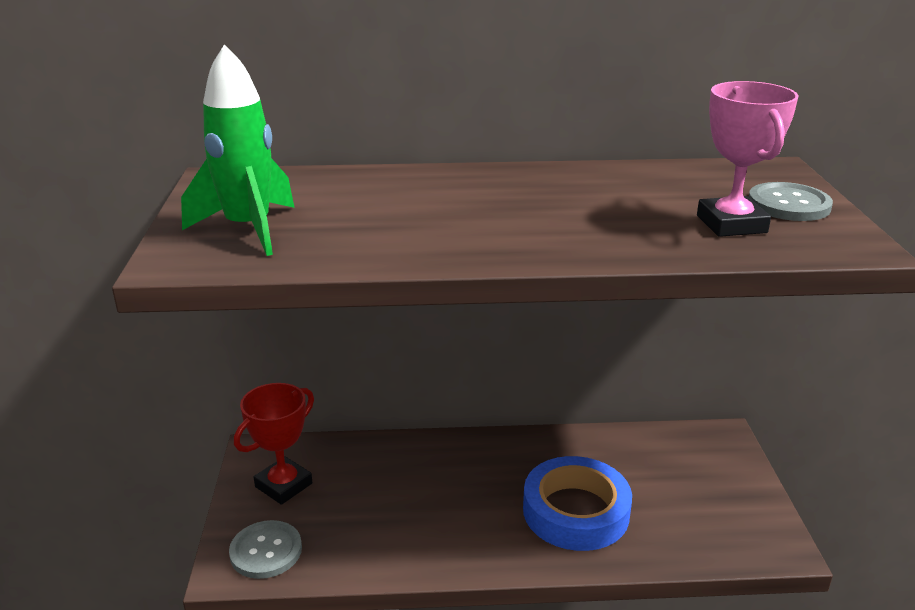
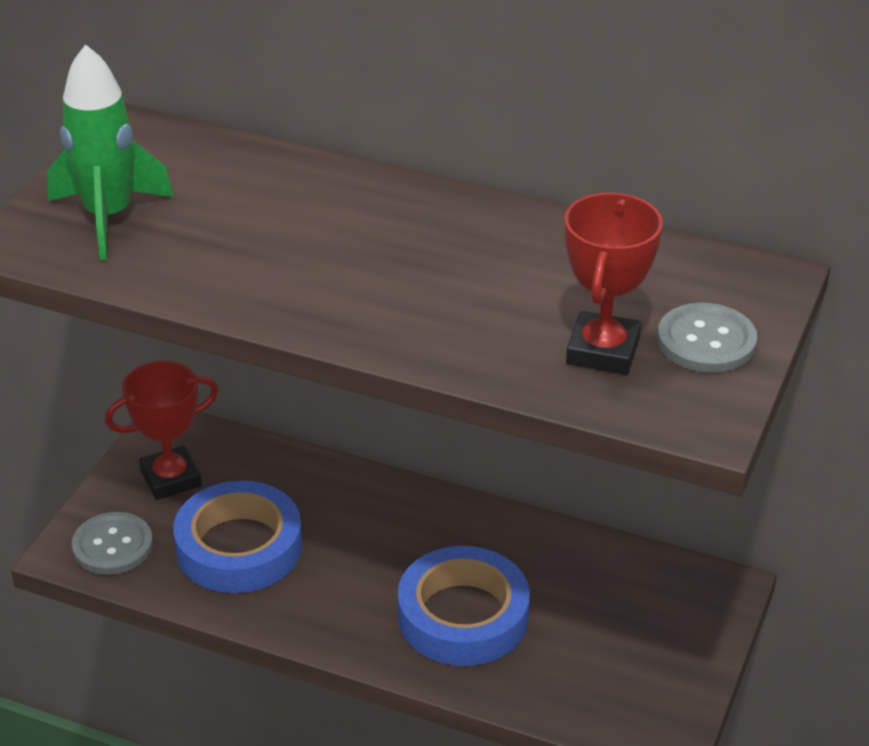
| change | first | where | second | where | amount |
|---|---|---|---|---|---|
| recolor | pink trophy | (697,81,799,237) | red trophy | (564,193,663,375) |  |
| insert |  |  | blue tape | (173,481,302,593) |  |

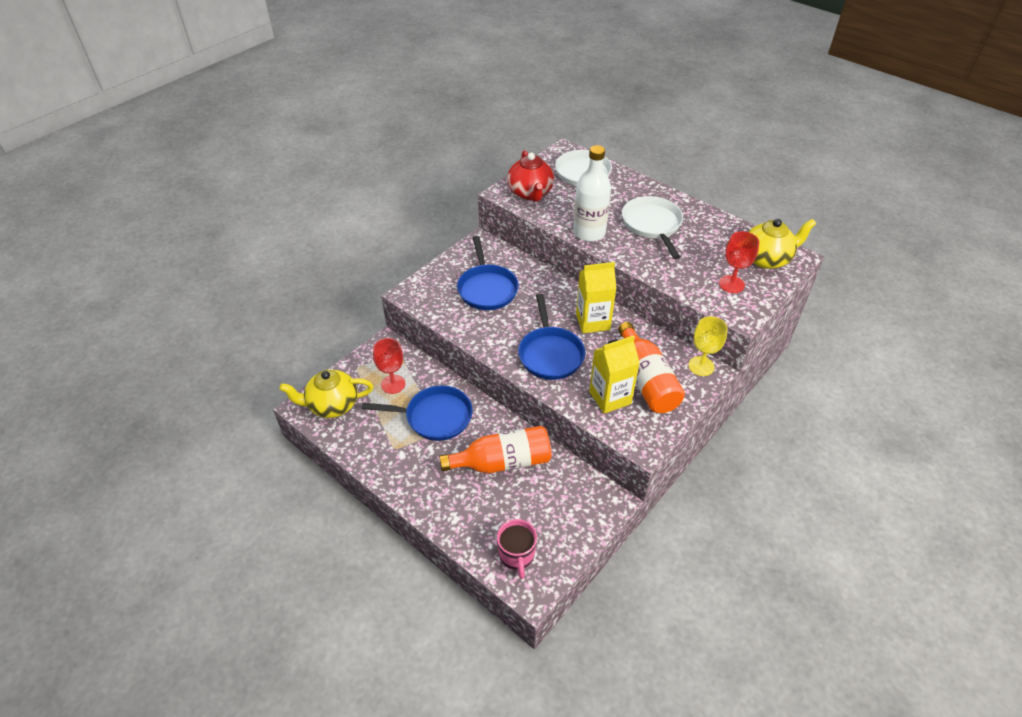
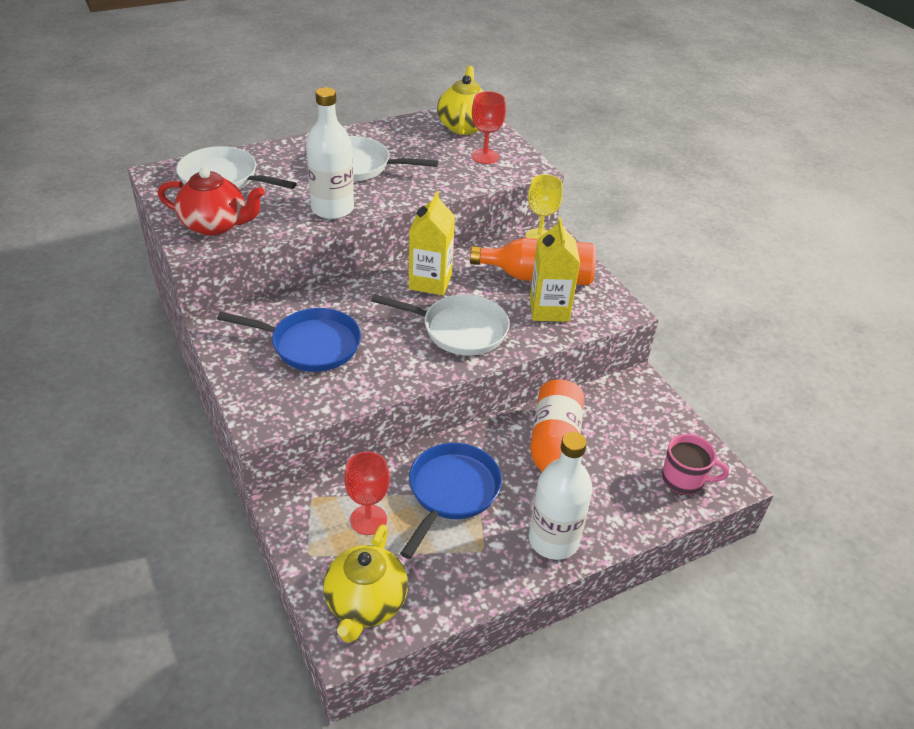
| change | first | where | second | where | amount |
|---|---|---|---|---|---|
| recolor | blue pan | (518,294,585,380) | white pan | (371,294,510,356) |  |
| insert |  |  | white bottle | (529,432,593,560) |  |

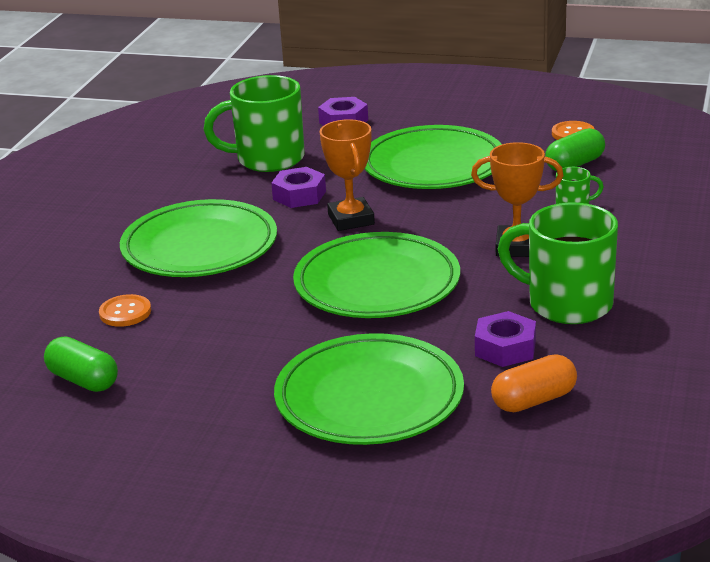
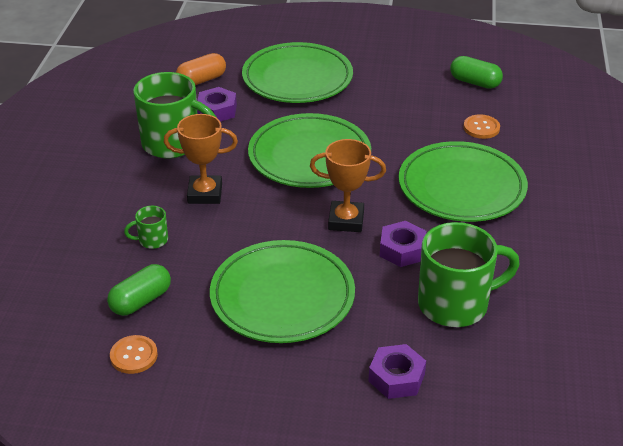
| change | first | where | second | where | amount |
|---|---|---|---|---|---|
| rotate | orange trophy | (320,119,375,231) |  | (310,139,386,232) | 60 degrees counterclockwise |

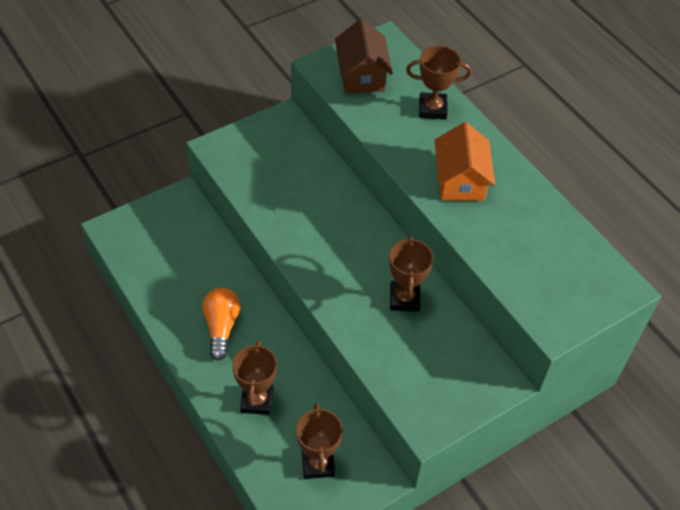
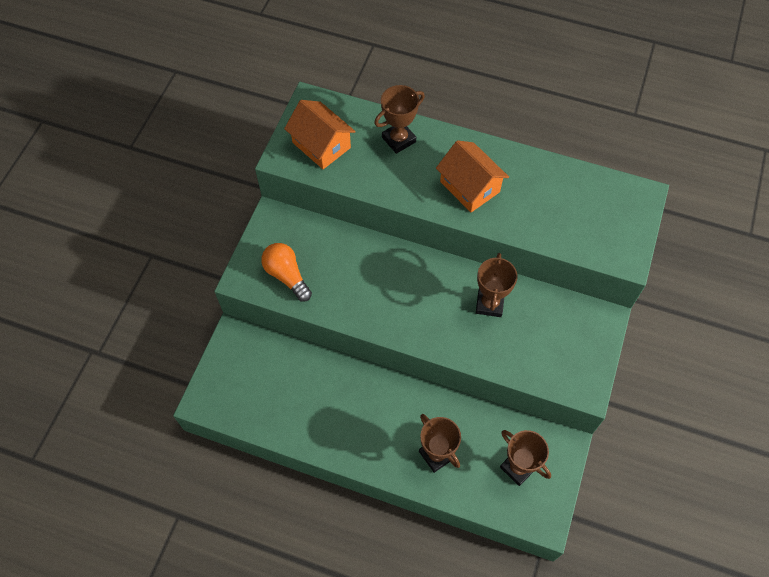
| change | first | where | second | where | amount |
|---|---|---|---|---|---|
| move | orange light bulb | (202,288,240,360) |  | (261,243,312,302) |  |
| recolor | brown house | (335,19,393,93) | orange house | (284,100,356,169) |  |
| rotate | brown trophy | (389,236,434,312) |  | (476,253,518,317) | 45 degrees clockwise |

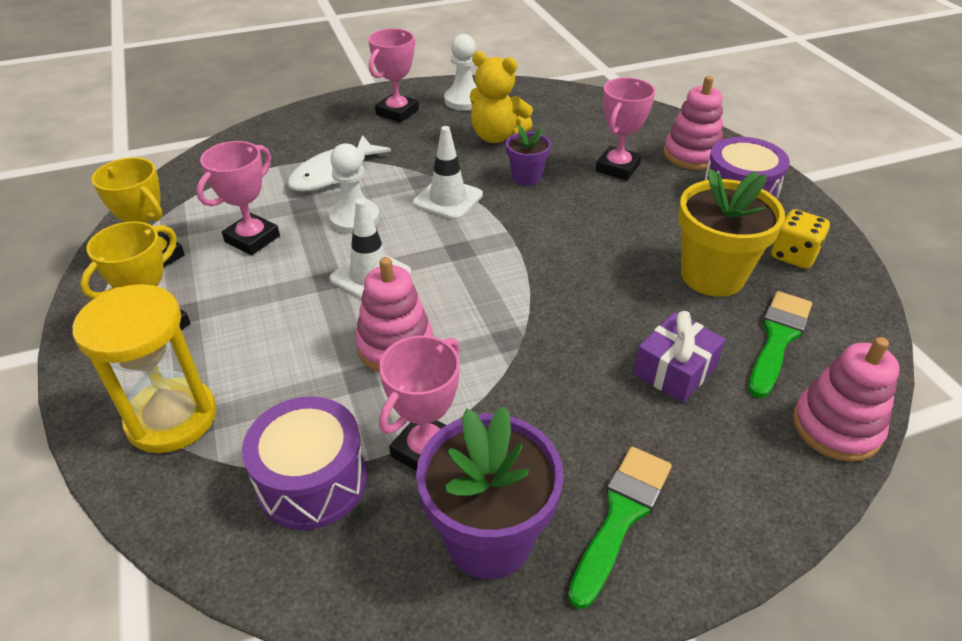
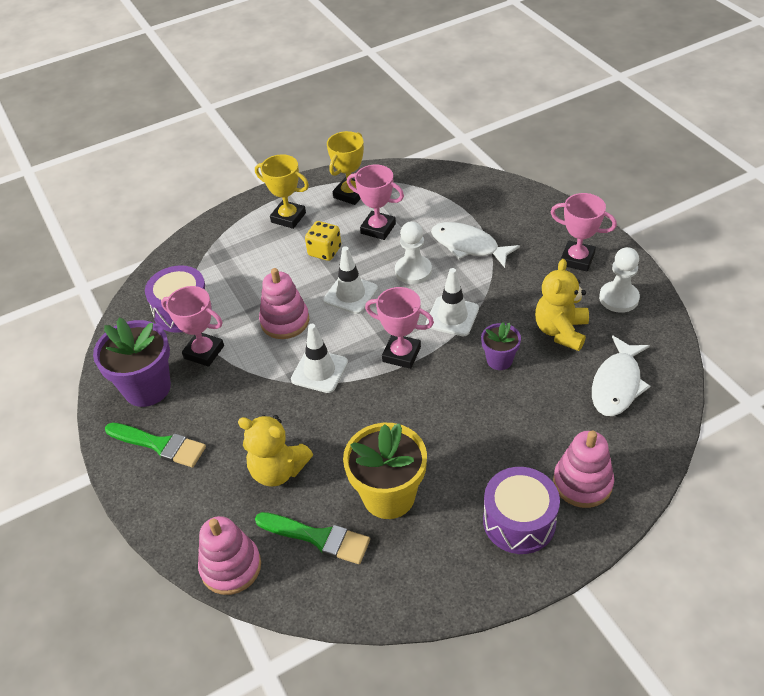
| change | first | where | second | where | amount |
|---|---|---|---|---|---|
| delete | yellow hourglass | (72,284,217,453) |  |  |  |
| move | pink trophy | (595,77,655,181) |  | (365,287,434,369) |  |
| replace | purple gift | (633,311,725,403) | yellow teddy bear | (238,415,313,487) |  |
| move | yellow dice | (771,209,830,269) |  | (305,221,341,261) |  |
| insert |  |  | white traffic cone | (291,324,348,393) |  |
| insert |  |  | white fish | (592,335,651,416) |  |

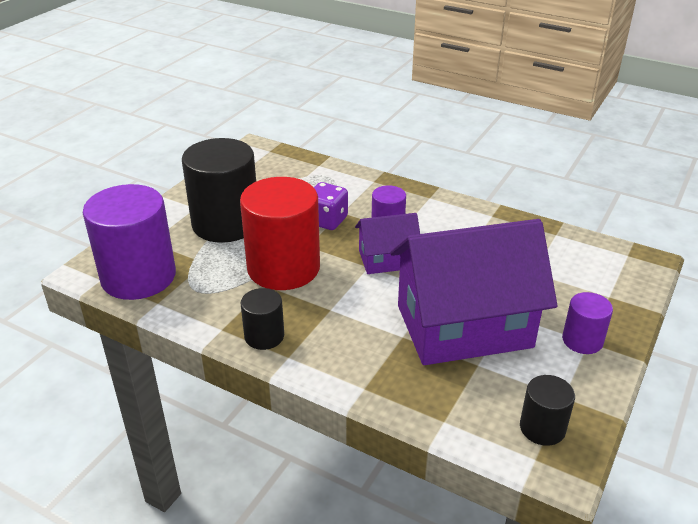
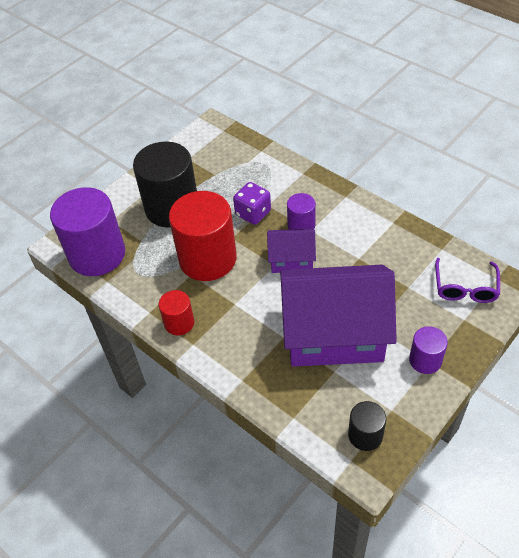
| change | first | where | second | where | amount |
|---|---|---|---|---|---|
| recolor | black cylinder | (240,288,284,350) | red cylinder | (159,290,194,335) |  |
| insert |  |  | purple glasses | (435,258,500,303) |  |

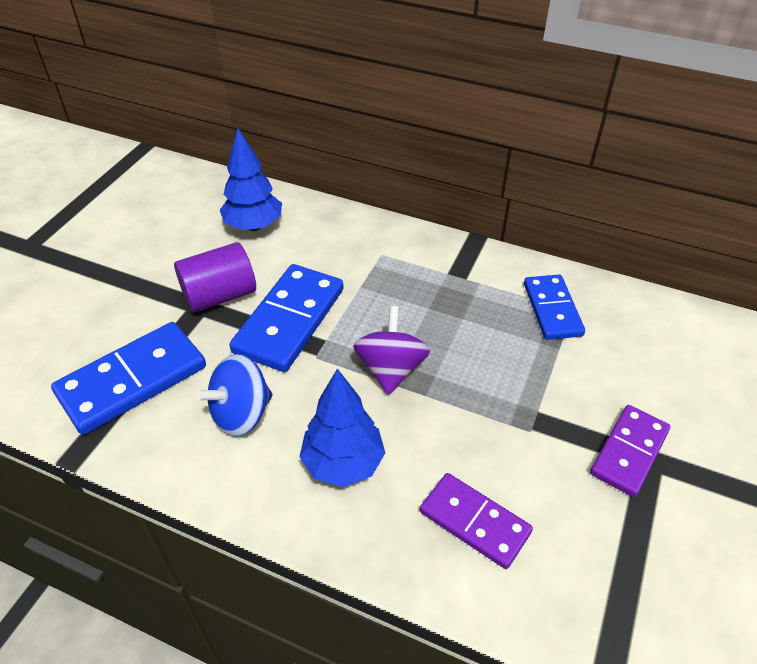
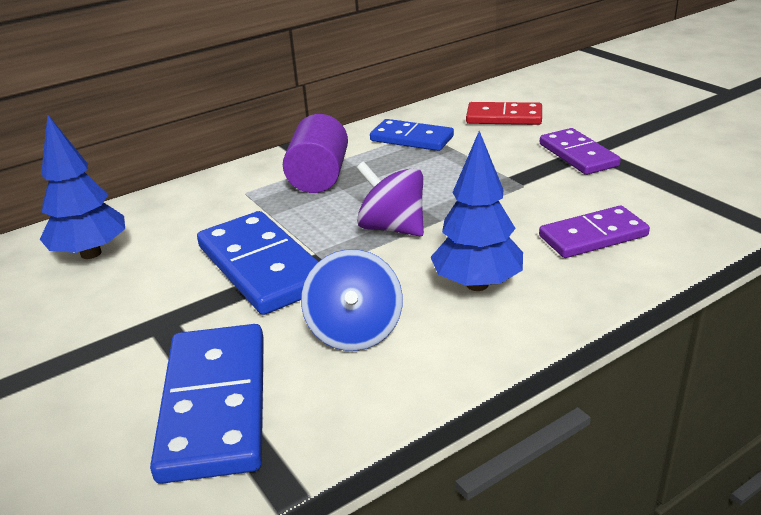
| change | first | where | second | where | amount |
|---|---|---|---|---|---|
| move | purple cylinder | (174,242,256,313) |  | (283,114,348,193) |  |
| insert |  |  | red domino | (466,102,542,125) |  |

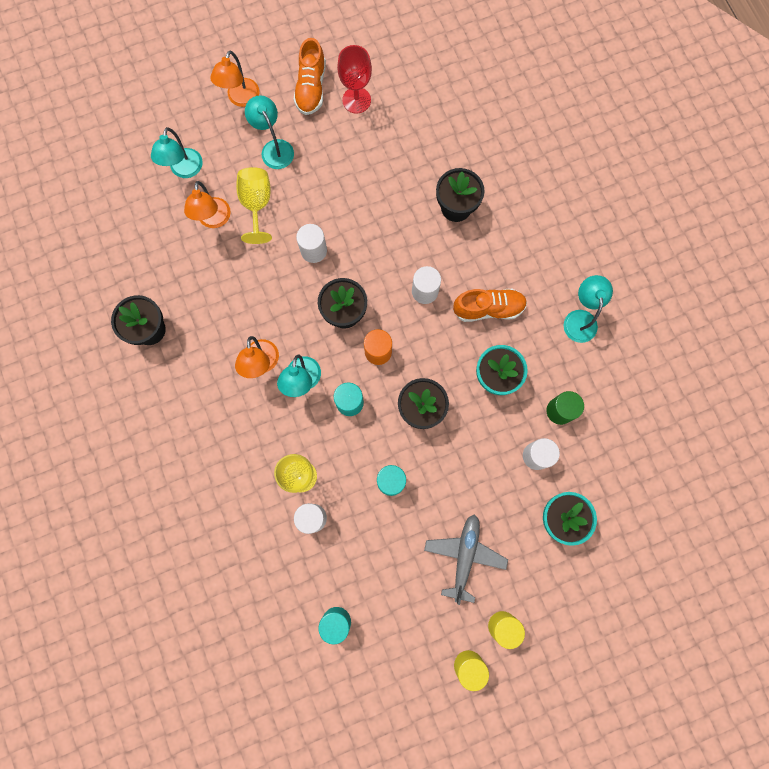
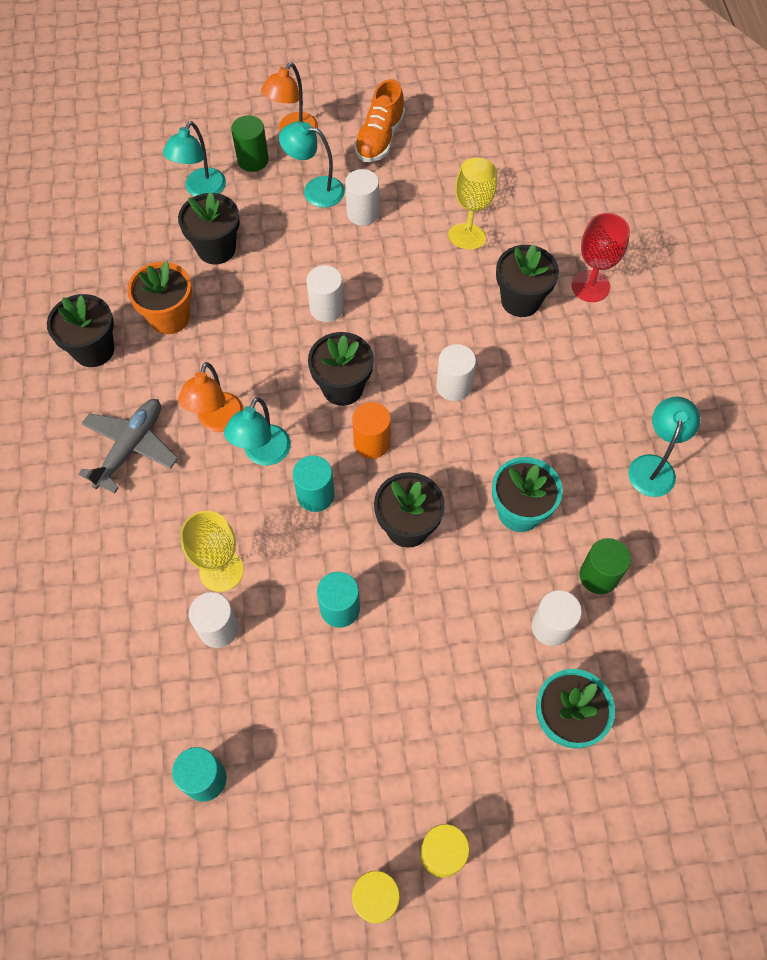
| change | first | where | second | where | amount |
|---|---|---|---|---|---|
| replace | orange lamp | (184,181,231,228) | black flower pot | (178,192,240,265) |  |
| move | yellow goblet | (236,167,272,244) |  | (448,158,497,249) |  |
| rotate | turquoise lamp | (245,95,294,169) |  | (279,121,345,208) | 60 degrees counterclockwise |
| move | red goblet | (337,45,372,114) |  | (571,213,630,302) |  |
| move | grey plane | (424,514,508,605) |  | (78,399,178,493) |  |
| delete | orange shoe | (453,289,527,322) |  |  |  |
| insert |  |  | orange flower pot | (127,261,192,334) |  |
| insert |  |  | green cylinder | (231,115,269,172) |  |
| insert |  |  | white cylinder | (345,169,379,226) |  |

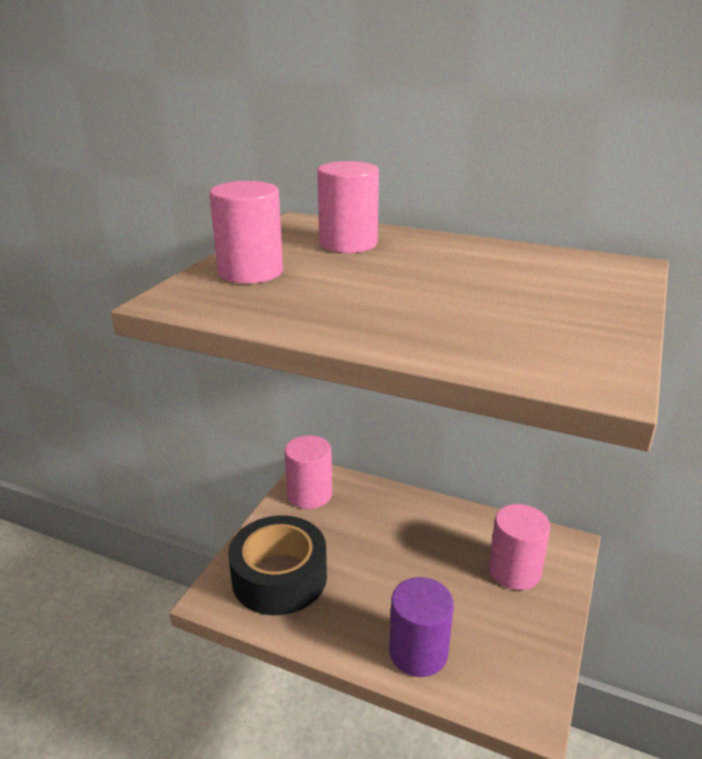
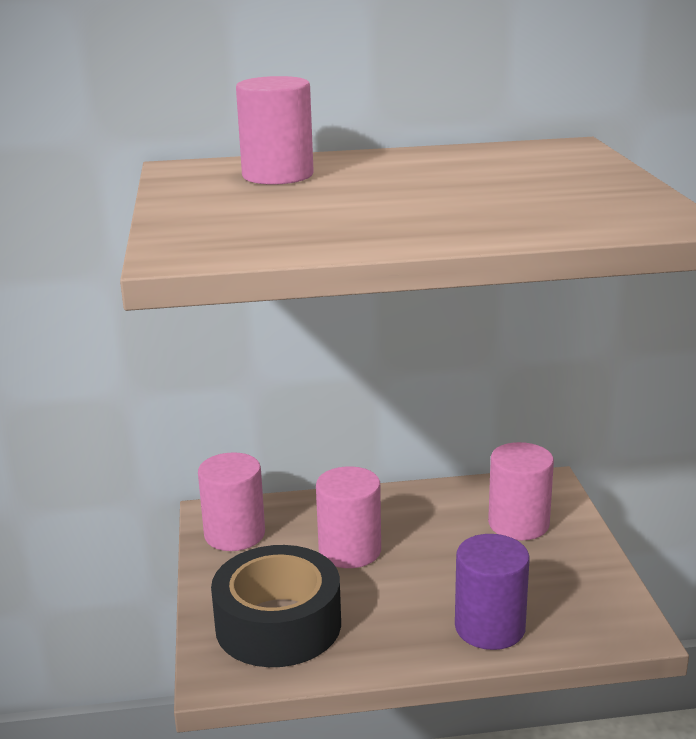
| change | first | where | second | where | amount |
|---|---|---|---|---|---|
| move | pink cylinder | (209,181,283,284) |  | (316,466,381,568) |  |

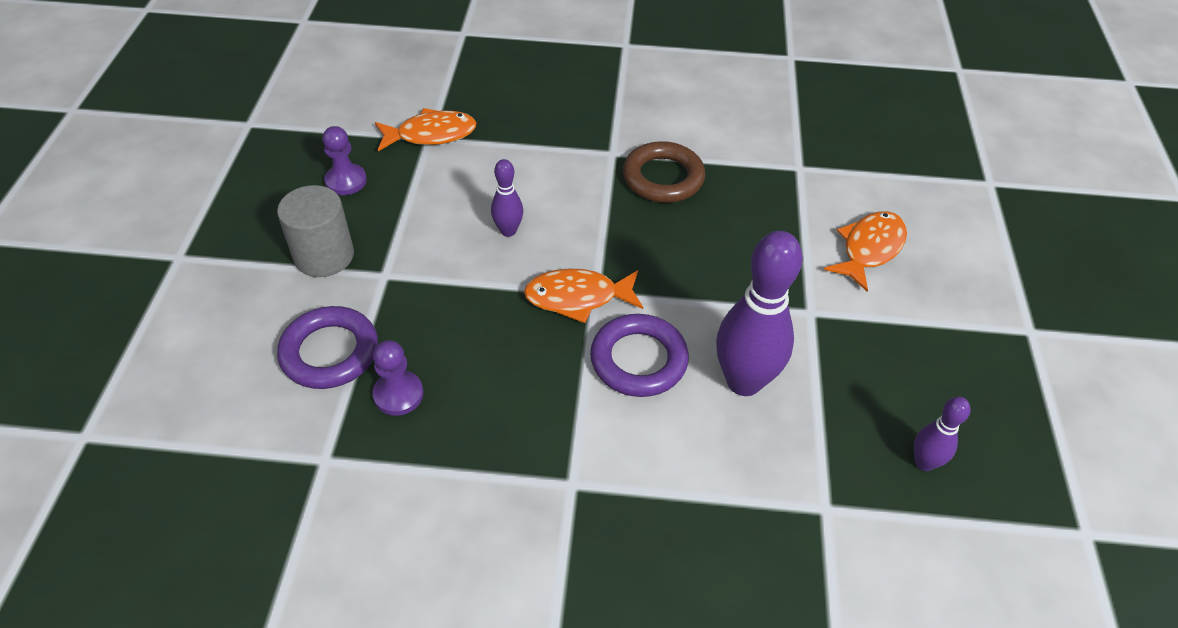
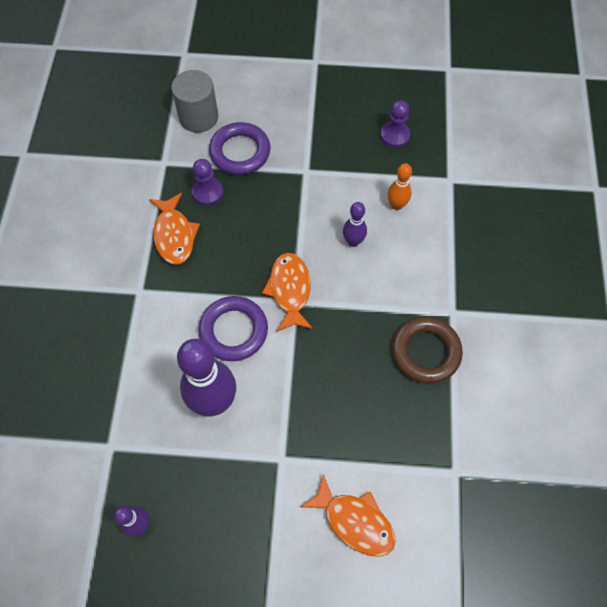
| change | first | where | second | where | amount |
|---|---|---|---|---|---|
| move | grey cylinder | (277,185,354,277) |  | (171,70,218,133) |  |
| move | orange fish | (375,108,477,151) |  | (149,193,200,265) |  |
| insert |  |  | orange bowling pin | (388,163,412,210) |  |

